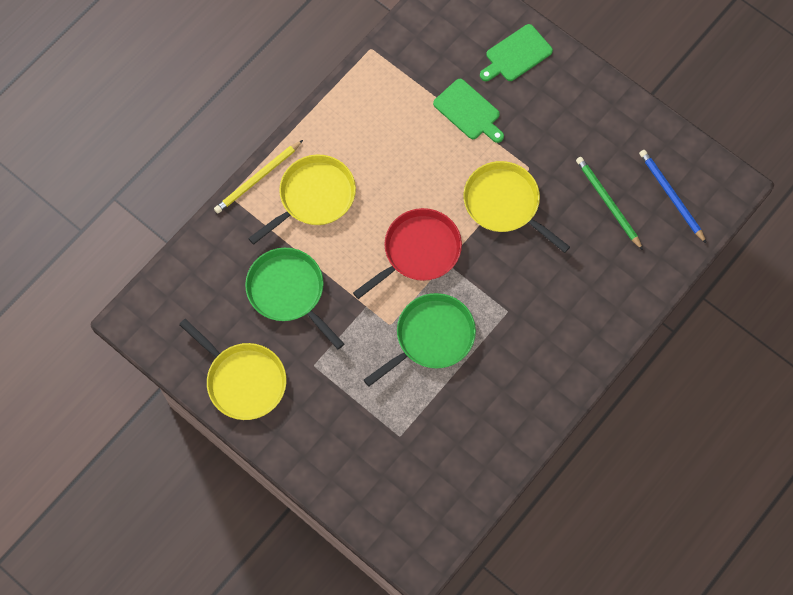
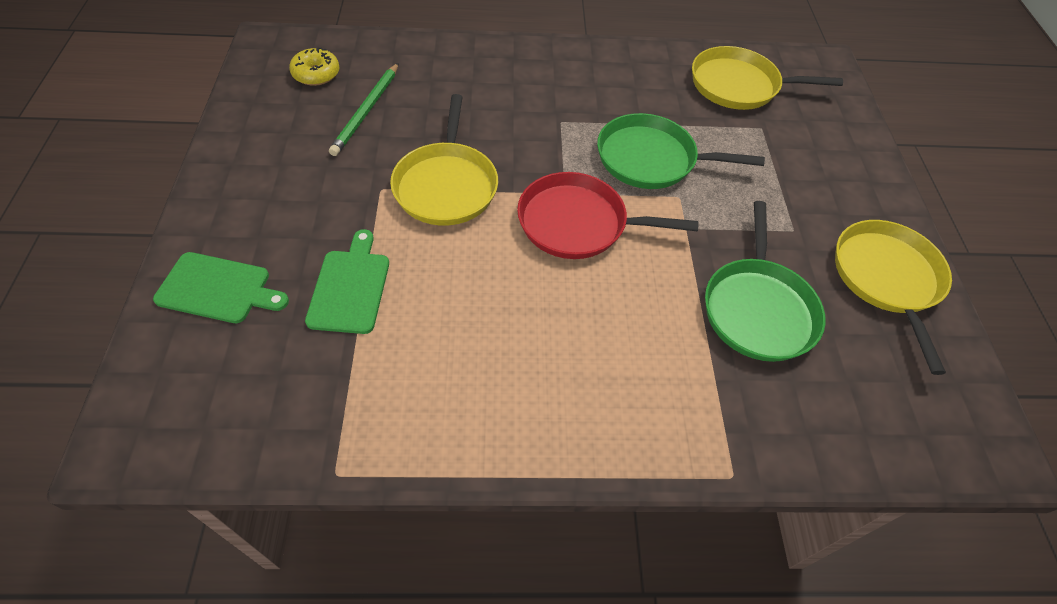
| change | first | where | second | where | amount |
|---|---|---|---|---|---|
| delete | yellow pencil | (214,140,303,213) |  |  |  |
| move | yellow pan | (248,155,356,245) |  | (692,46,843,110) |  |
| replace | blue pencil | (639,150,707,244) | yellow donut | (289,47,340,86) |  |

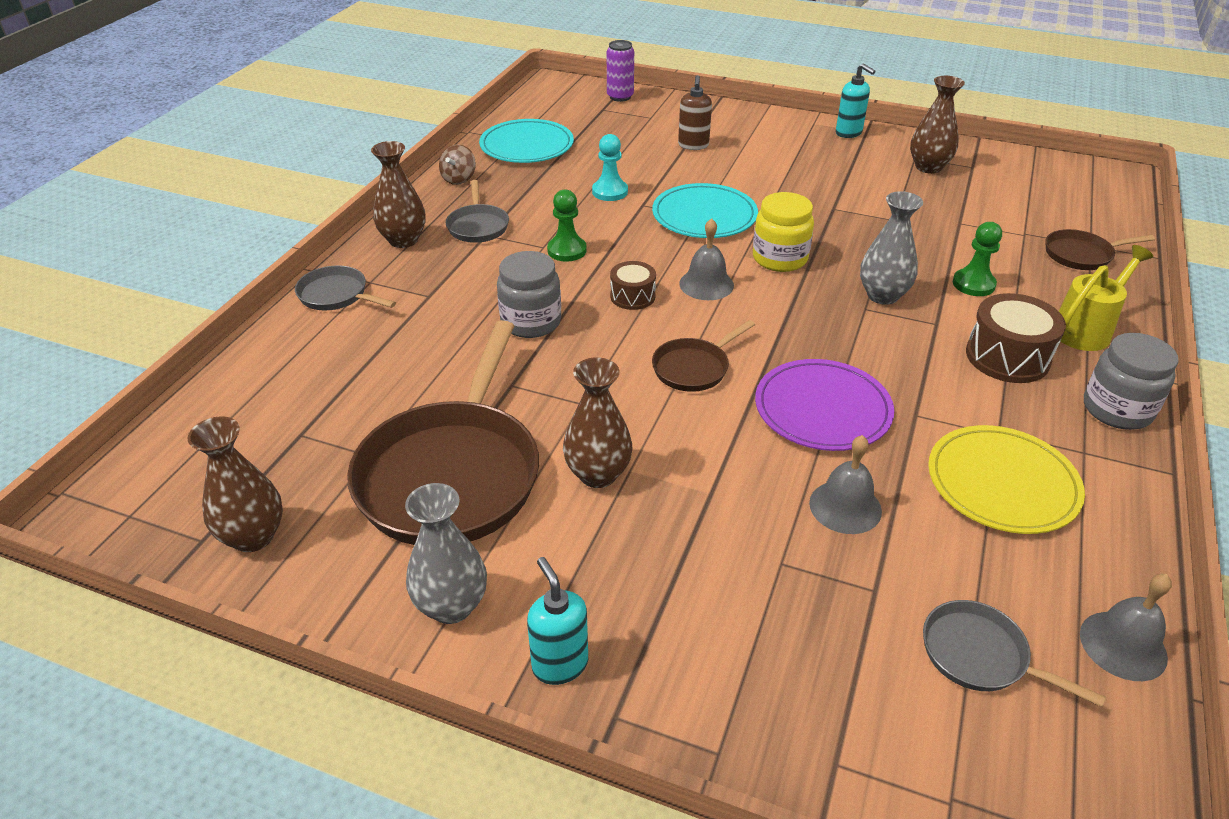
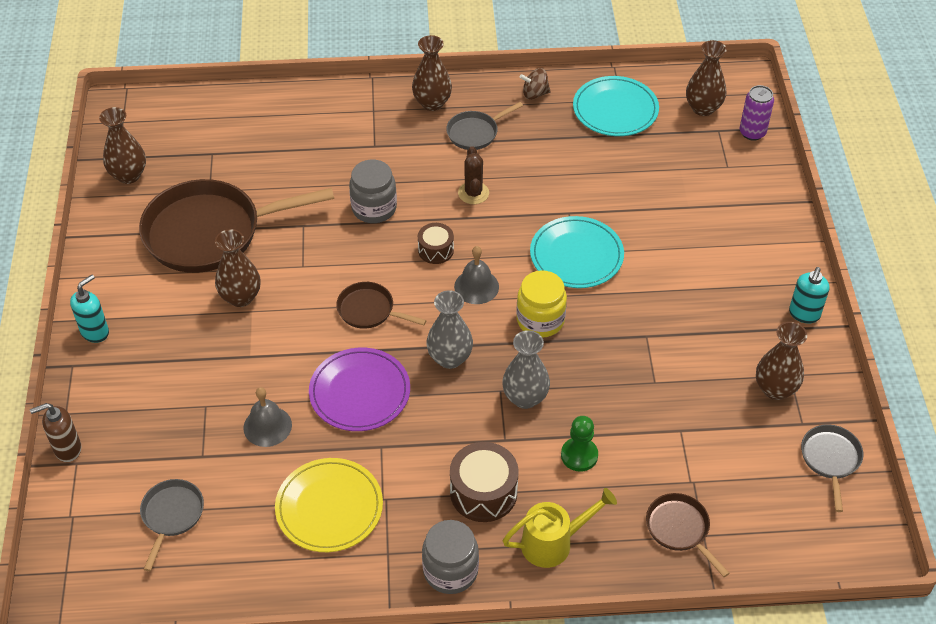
| change | first | where | second | where | amount |
|---|---|---|---|---|---|
| move | grey pan | (295,265,396,311) |  | (801,425,863,512) |  |
| move | grey vase | (405,483,487,624) |  | (426,290,473,369) |  |
| replace | green pawn | (547,189,587,262) | brown cactus | (458,146,489,204) |  |
| delete | turquoise pawn | (592,134,628,201) |  |  |  |
| move | brown soap dispenser | (678,75,712,150) |  | (30,403,81,462) |  |
| rotate | yellow watering can | (1059,245,1153,351) |  | (503,488,617,568) | 45 degrees counterclockwise |
| delete | grey bell | (1080,574,1172,681) |  |  |  |
| insert |  |  | brown vase | (686,40,727,116) |  |

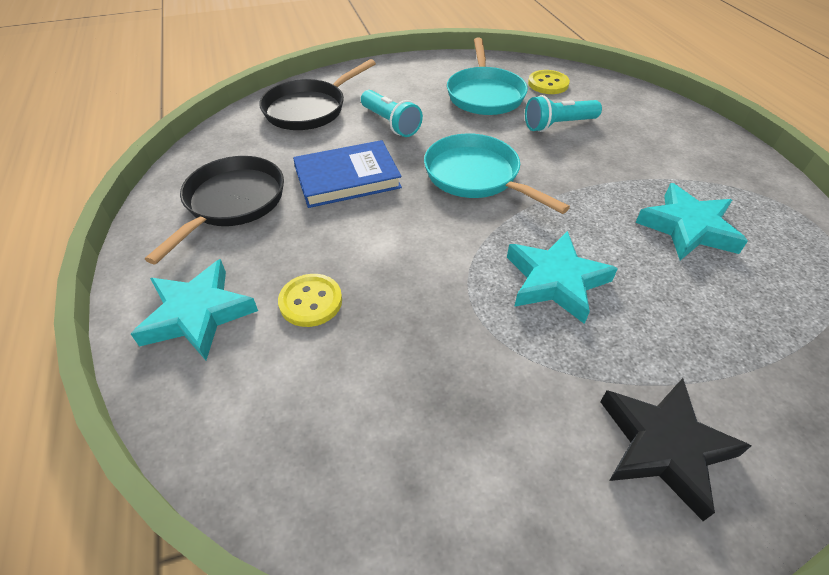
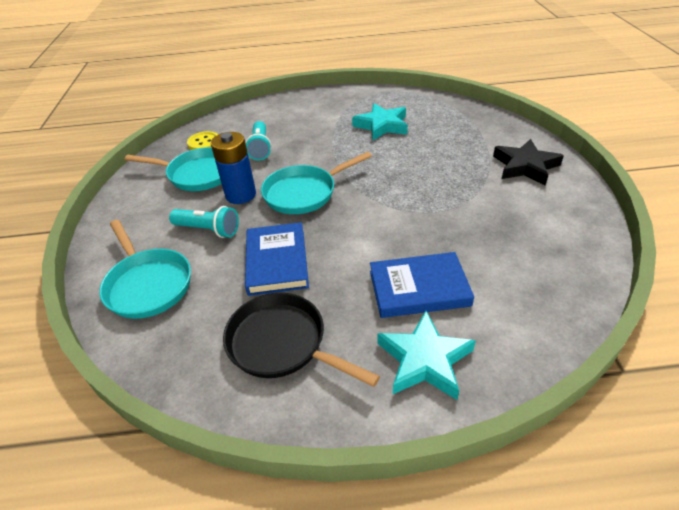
| change | first | where | second | where | amount |
|---|---|---|---|---|---|
| recolor | black pan | (259,59,376,130) | turquoise pan | (99,220,191,319) |  |
| replace | yellow button | (278,274,342,327) | blue book | (370,252,474,318) |  |
| rotate | turquoise flashlight | (361,90,423,137) |  | (169,206,239,238) | 45 degrees clockwise |
| delete | turquoise star | (507,231,618,324) |  |  |  |
| insert |  |  | blue battery | (211,132,256,204) |  |

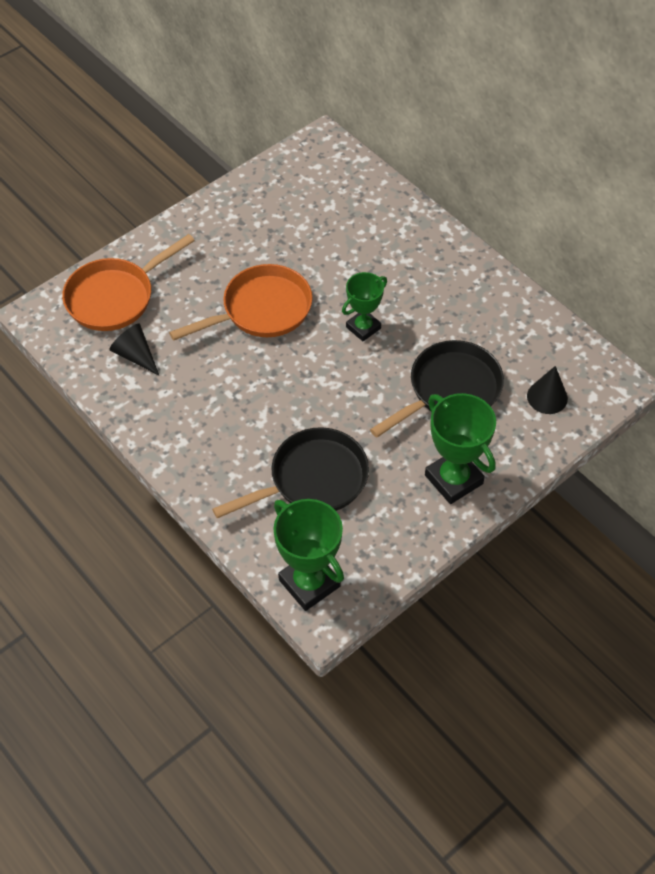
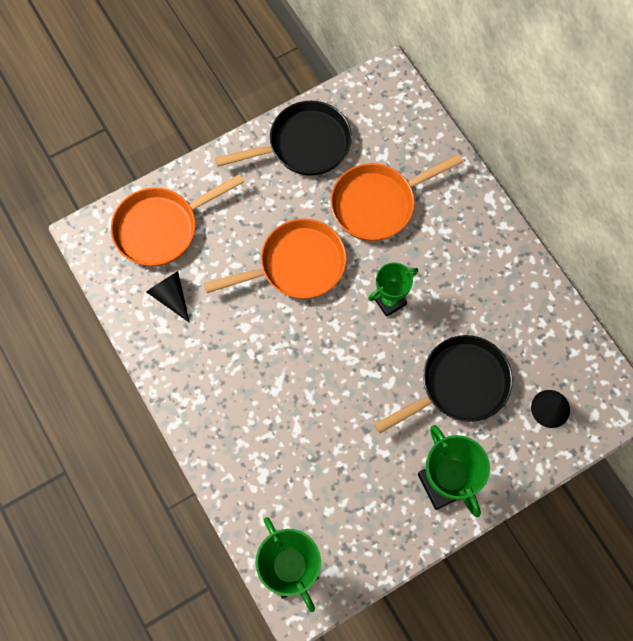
| change | first | where | second | where | amount |
|---|---|---|---|---|---|
| move | black pan | (212,427,369,518) |  | (215,101,352,176) |  |
| insert |  |  | orange pan | (330,154,463,241) |  |

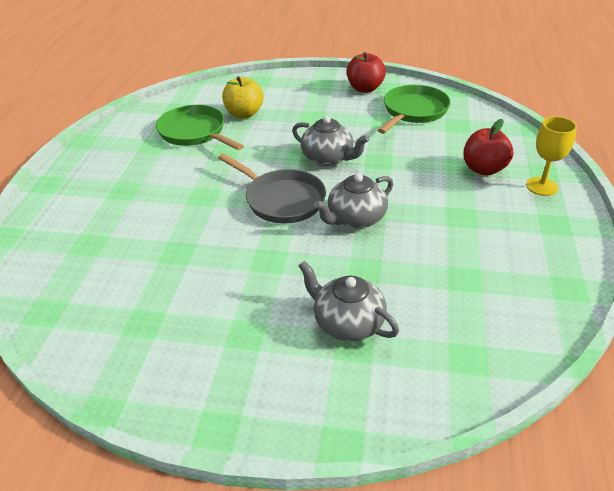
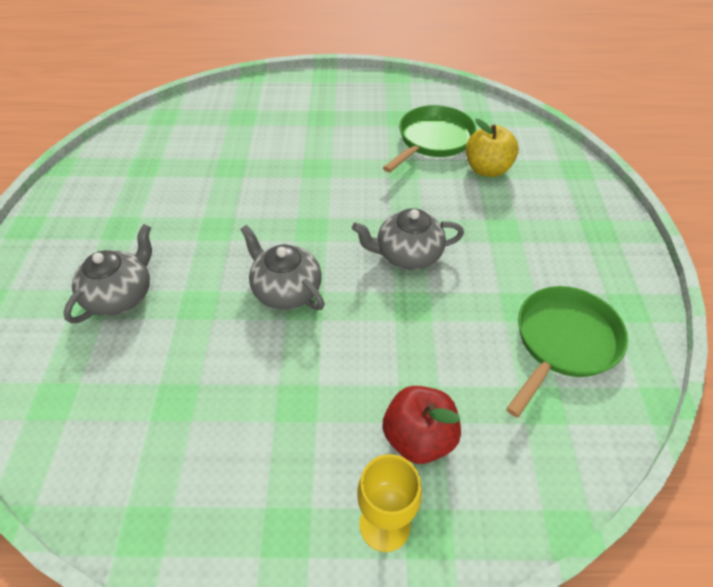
| change | first | where | second | where | amount |
|---|---|---|---|---|---|
| delete | grey pan | (218,153,326,224) |  |  |  |
| rotate | grey teapot | (292,116,369,166) |  | (352,208,464,270) | 60 degrees clockwise |
| delete | red apple | (347,52,386,93) |  |  |  |
| rotate | green pan | (378,85,451,134) |  | (506,286,628,417) | 75 degrees counterclockwise |

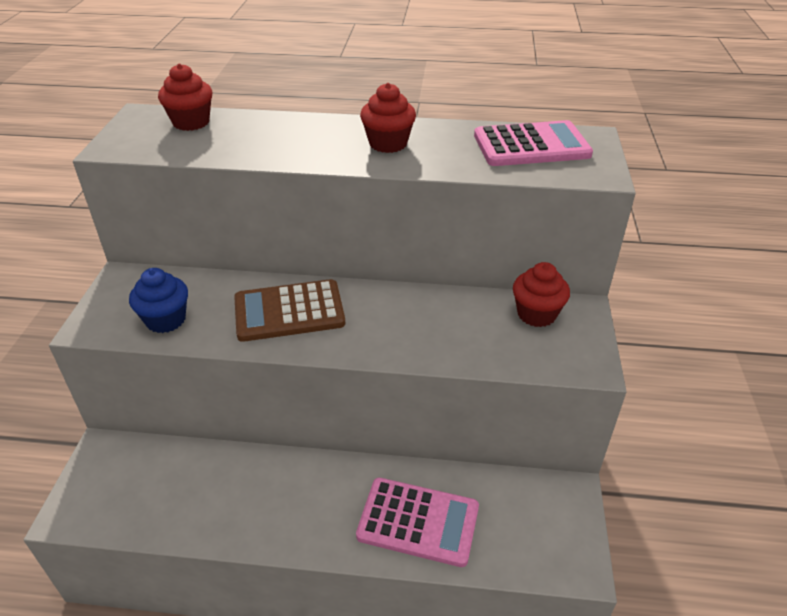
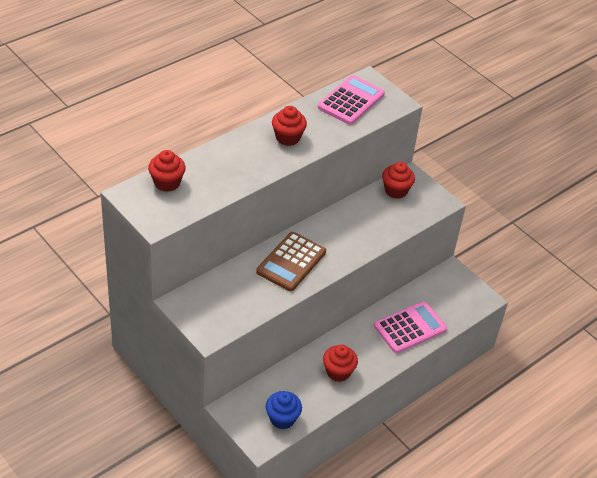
| change | first | where | second | where | amount |
|---|---|---|---|---|---|
| move | blue cupcake | (129,268,188,333) |  | (266,391,302,429) |  |
| insert |  |  | red cupcake | (323,345,358,382) |  |

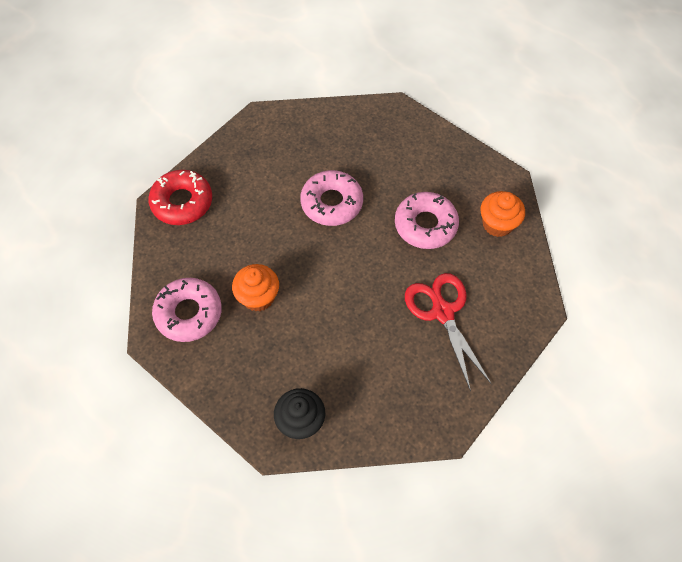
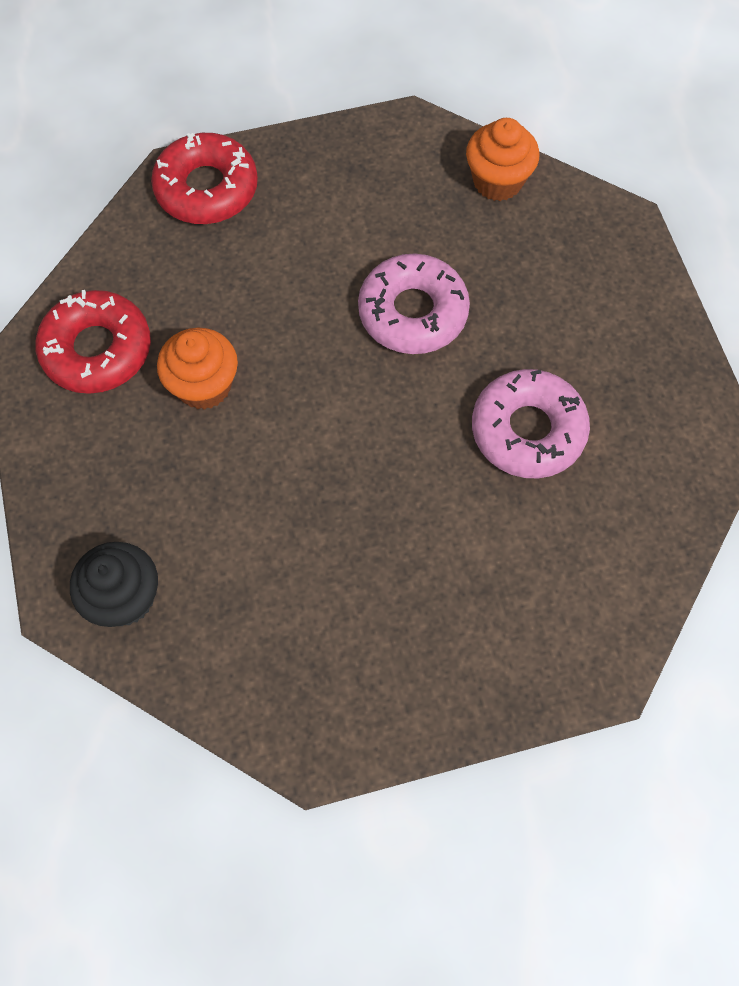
| change | first | where | second | where | amount |
|---|---|---|---|---|---|
| recolor | pink donut | (152,278,222,342) | red donut | (36,290,151,394) |  |
| delete | red scissors | (405,273,491,392) |  |  |  |
| move | orange cupcake | (480,191,525,237) |  | (466,118,539,201) |  |

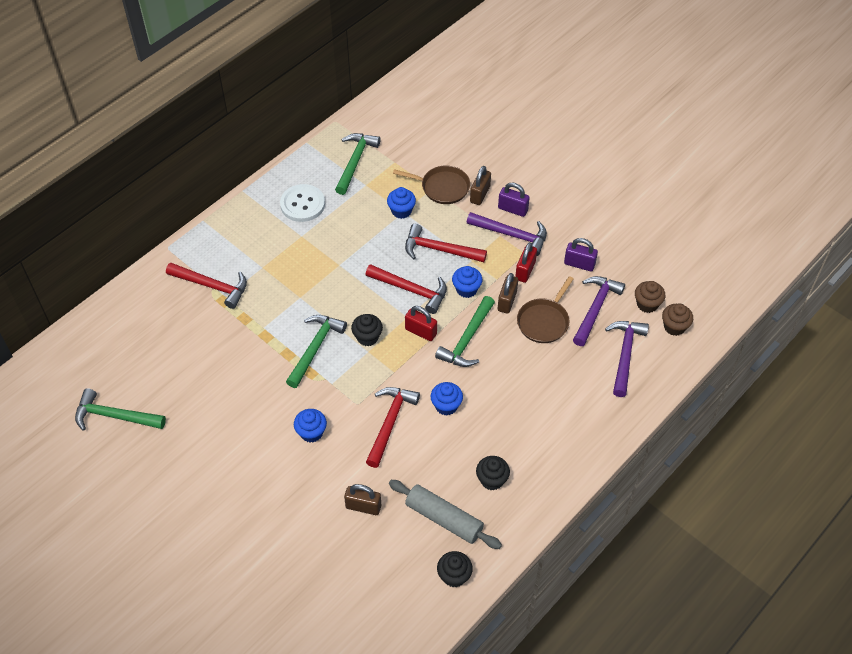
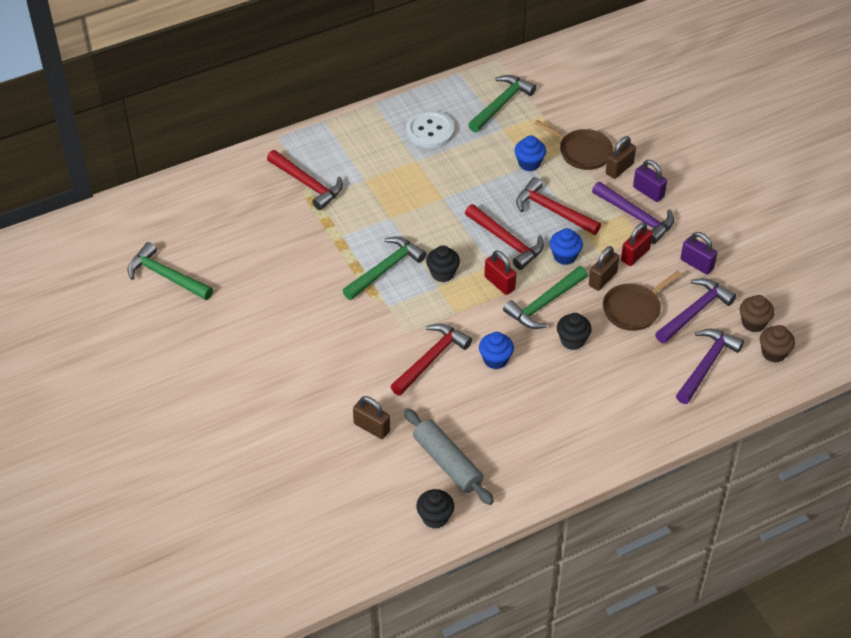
| change | first | where | second | where | amount |
|---|---|---|---|---|---|
| delete | blue cupcake | (294,409,327,443) |  |  |  |
| move | black cupcake | (476,456,510,490) |  | (557,313,592,350) |  |

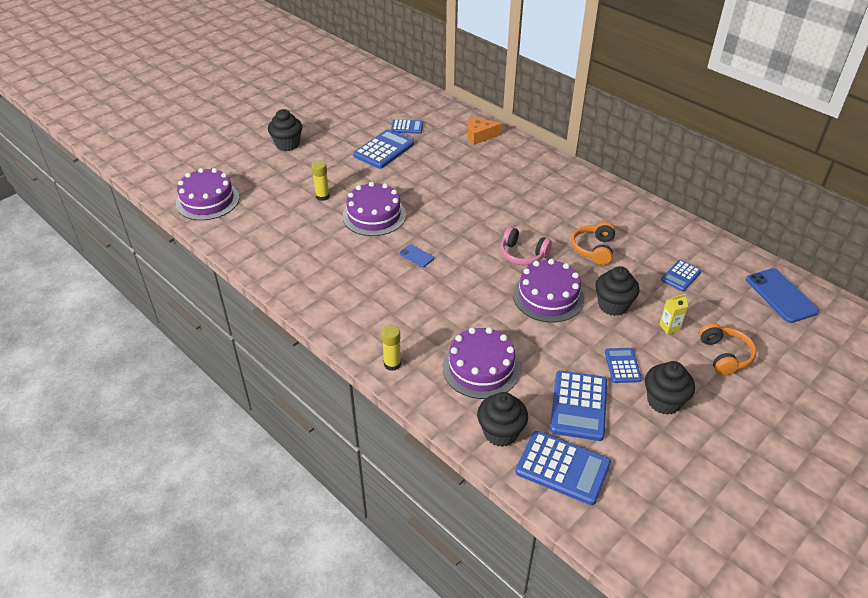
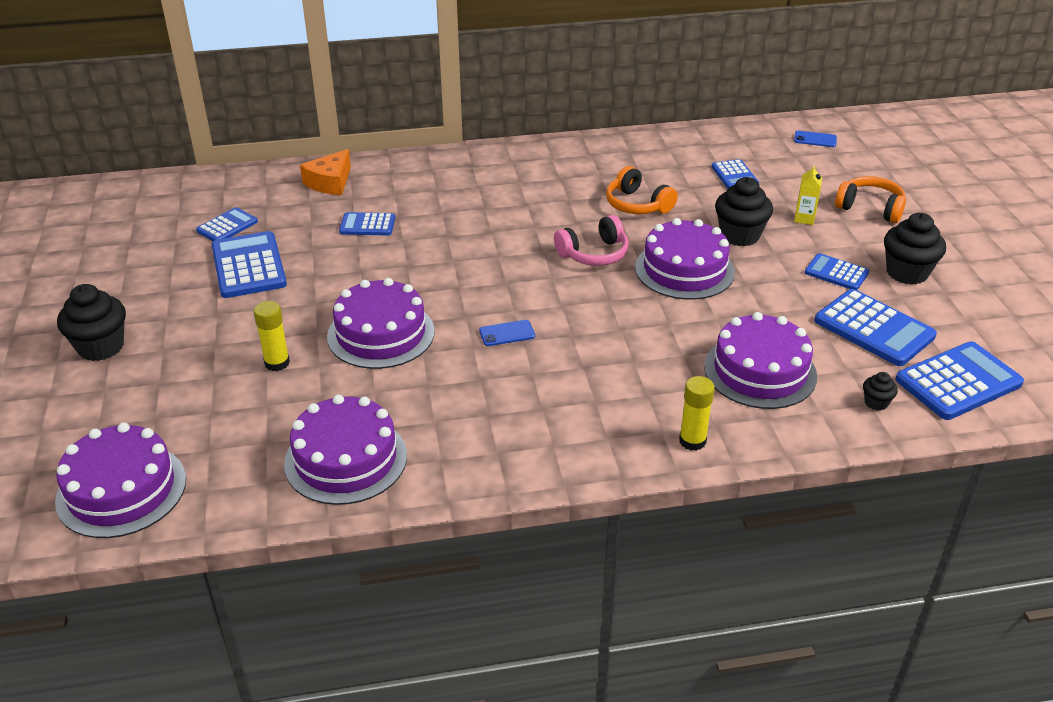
| change | first | where | second | where | amount |
|---|---|---|---|---|---|
| resize | black cupcake | (477,392,528,447) |  | (863,372,898,411) | x0.49 |
| resize | blue phone | (746,268,819,323) |  | (794,131,837,147) | x0.50 |
| insert |  |  | purple cake | (284,395,407,505) |  |
| insert |  |  | blue calculator | (339,212,395,236) |  |

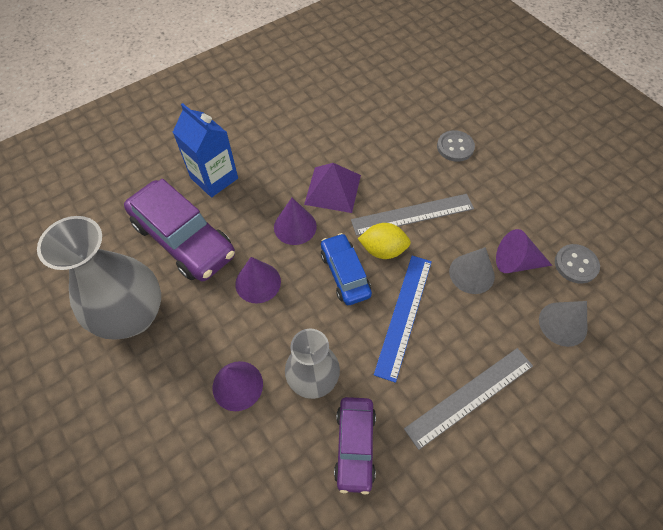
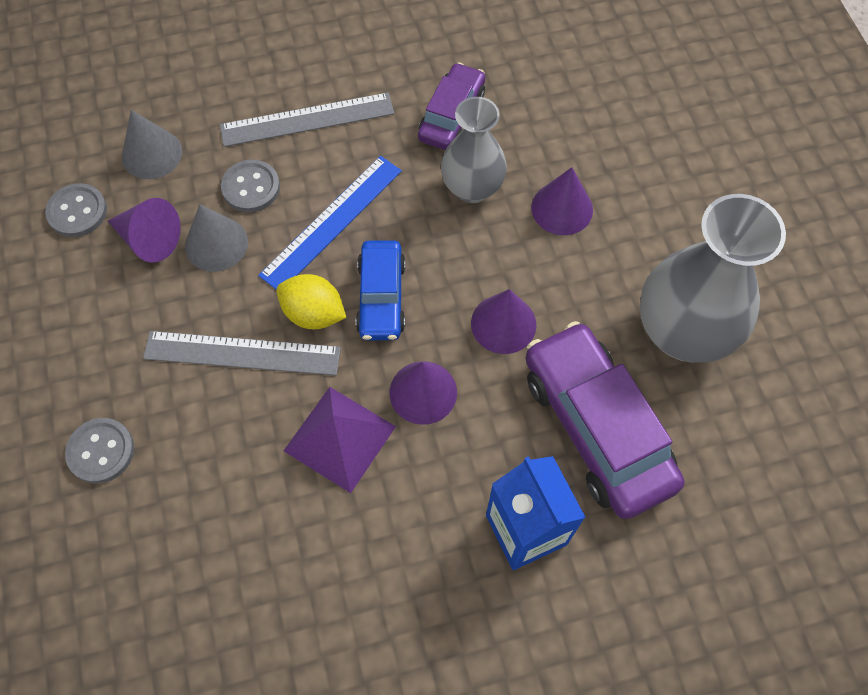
| change | first | where | second | where | amount |
|---|---|---|---|---|---|
| insert |  |  | grey button | (221,160,280,212) |  |

